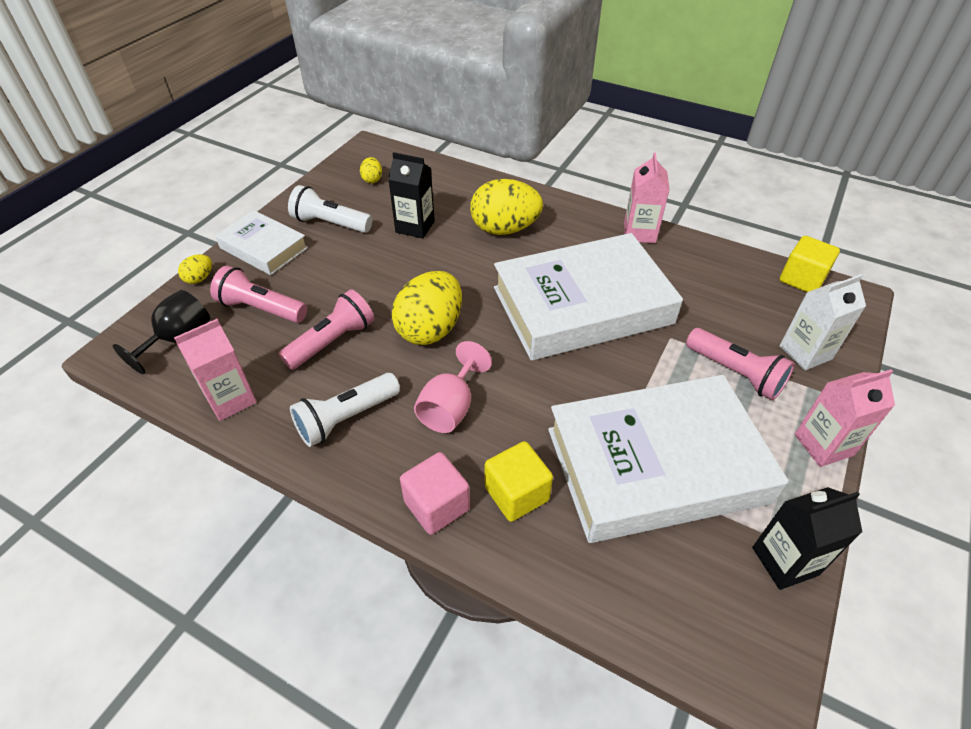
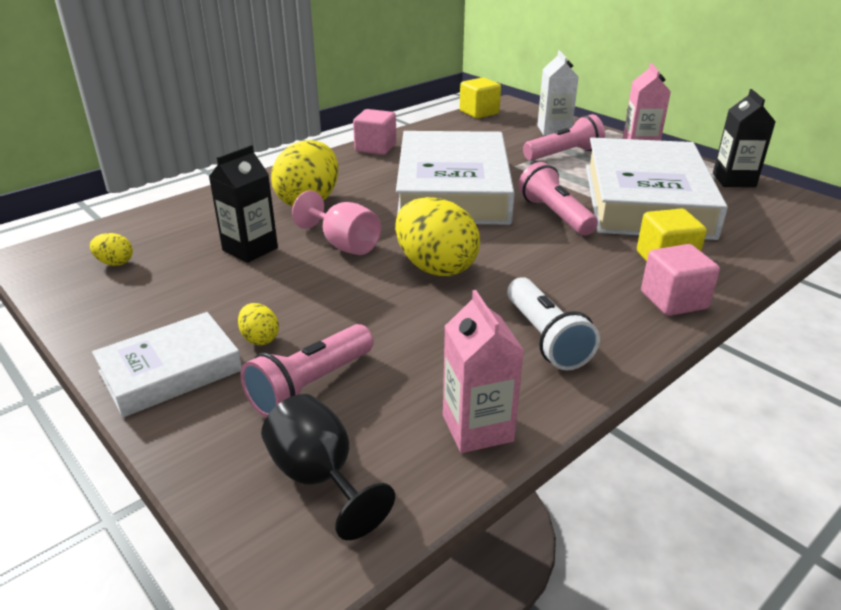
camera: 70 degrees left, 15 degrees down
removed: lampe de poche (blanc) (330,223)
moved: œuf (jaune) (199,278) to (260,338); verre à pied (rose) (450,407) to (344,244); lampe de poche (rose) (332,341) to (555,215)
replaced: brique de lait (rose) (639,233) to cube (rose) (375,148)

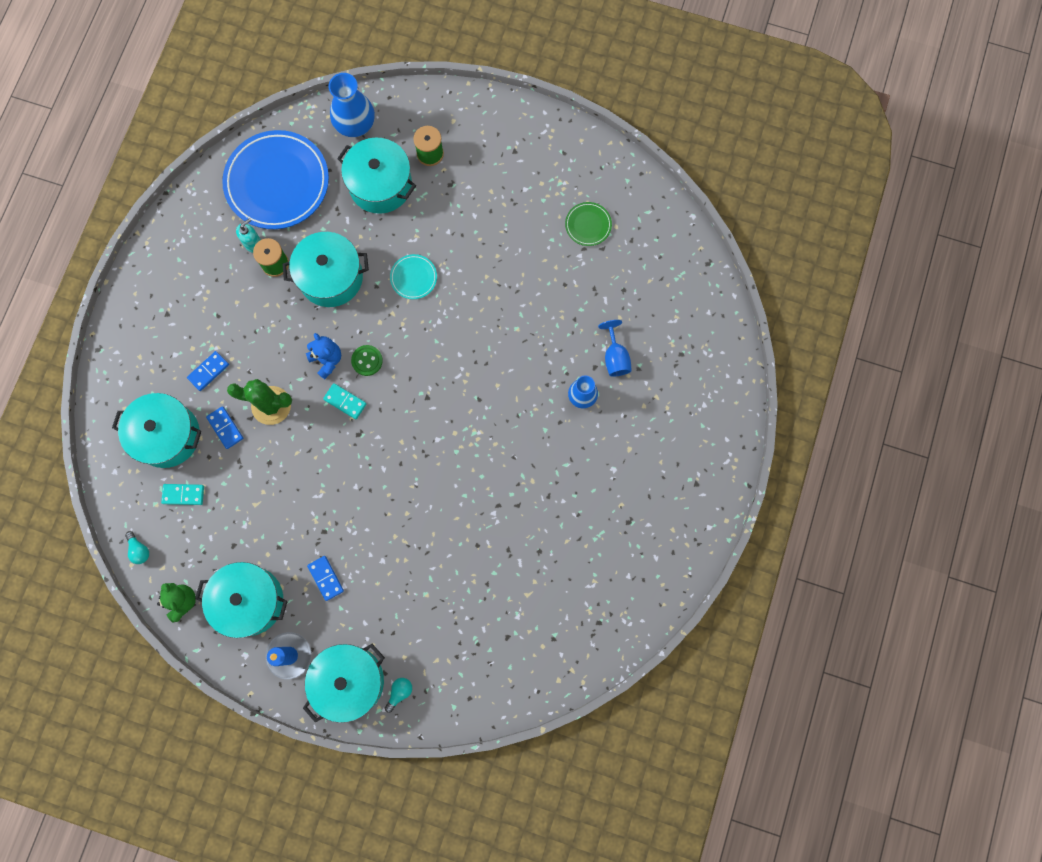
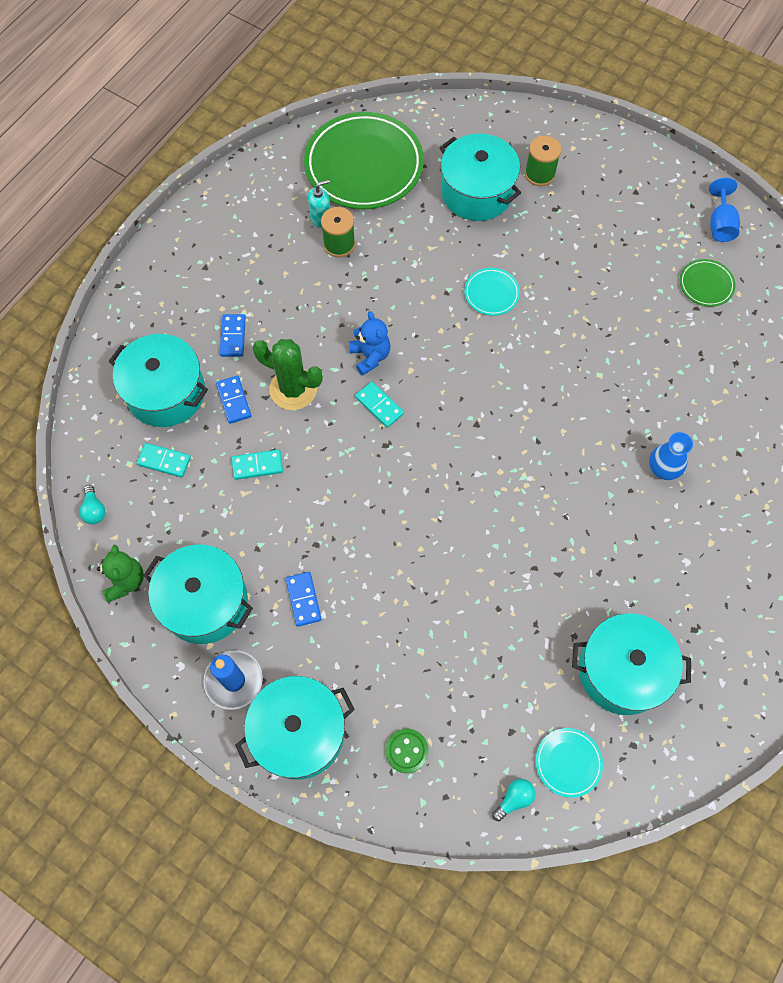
camera: 15 degrees right, 10 degrees down
removed: vase (bleu) (355,124)
added: domino (turquoise) (257,465); assiette (turquoise) (568,762)
moved: bouton (vert) (367,361) to (406,751); ampoule (turquoise) (399,692) to (514,799); marmite (turquoise) (331,277) to (622,670); verre à pied (bleu) (615,357) to (720,224)
recoloured: assiette (bleu) (277,183) to assiette (vert) (364,166)
turned: domino (bleu) (208,371) = (233,336) 60 degrees counterclockwise

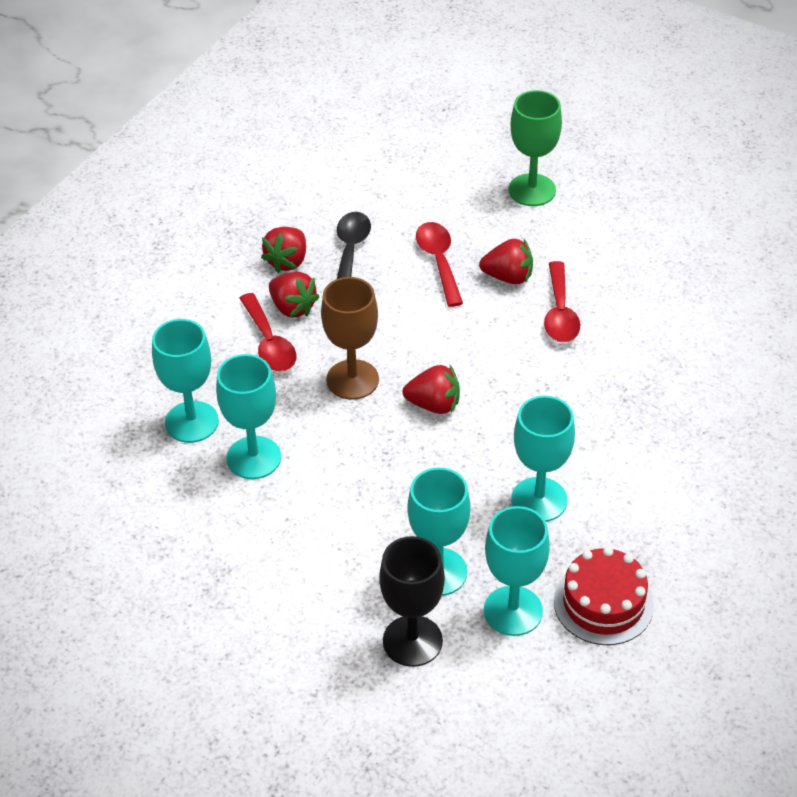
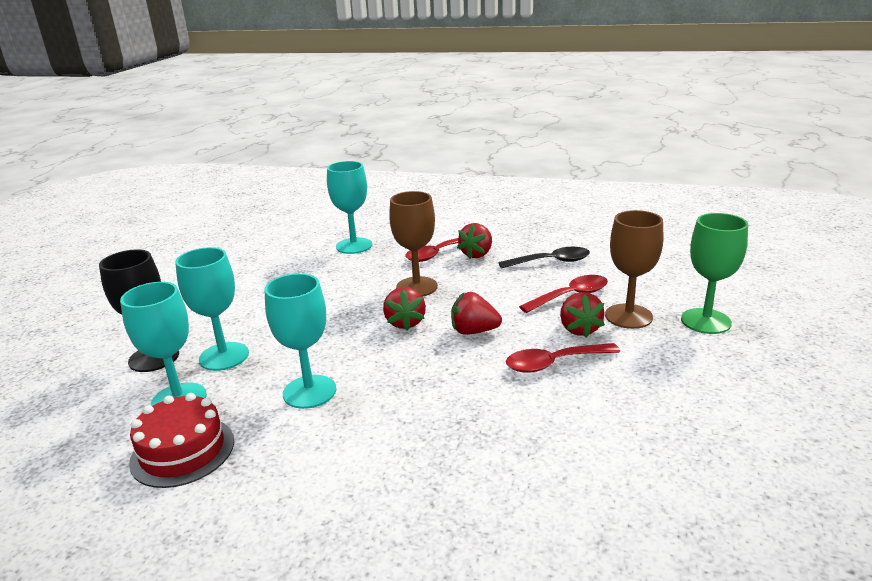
camera: 75 degrees right, 20 degrees down
removed: verre à pied (turquoise) (253,458)
added: verre à pied (marron) (628,316)
moved: fraise (rouge) (287,261) to (474,331)

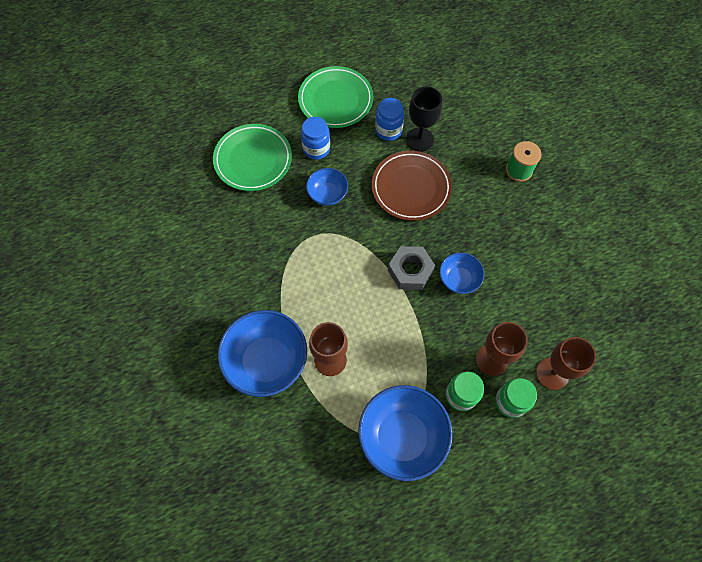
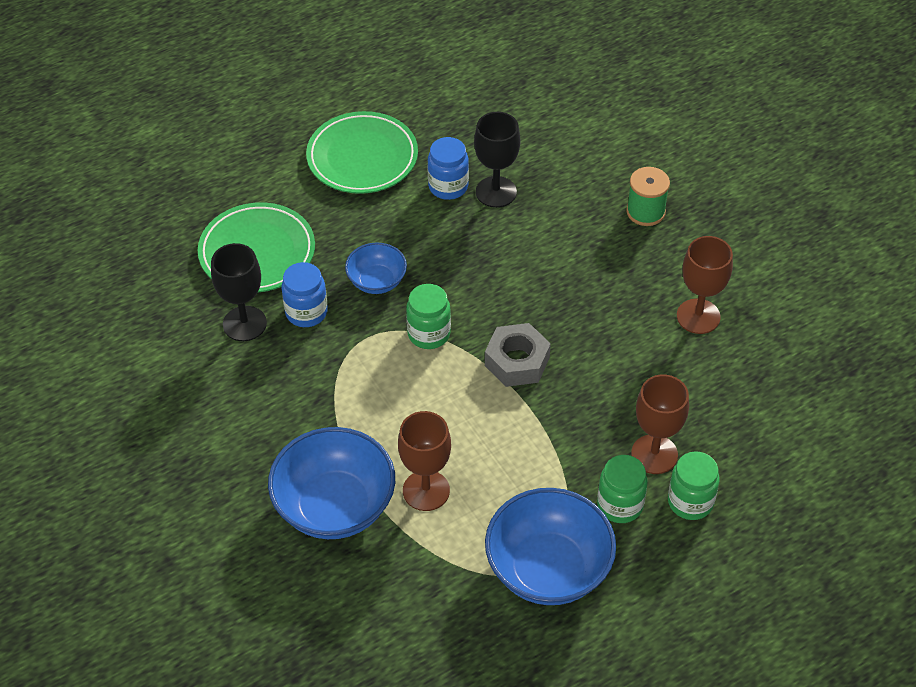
camera: 10 degrees left, 15 degrees down
removed: assiette (marron) (411,188); bol (bleu) (459,279)
added: verre à pied (noir) (244,324); bocal (vert) (429,334)
moved: bocal (bleu) (316,149) to (306,312); verre à pied (marron) (552,373) to (698,316)

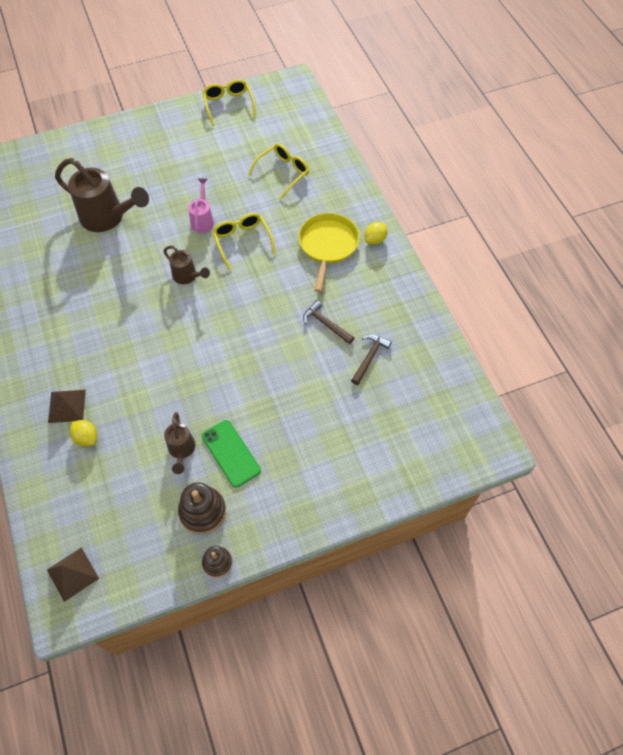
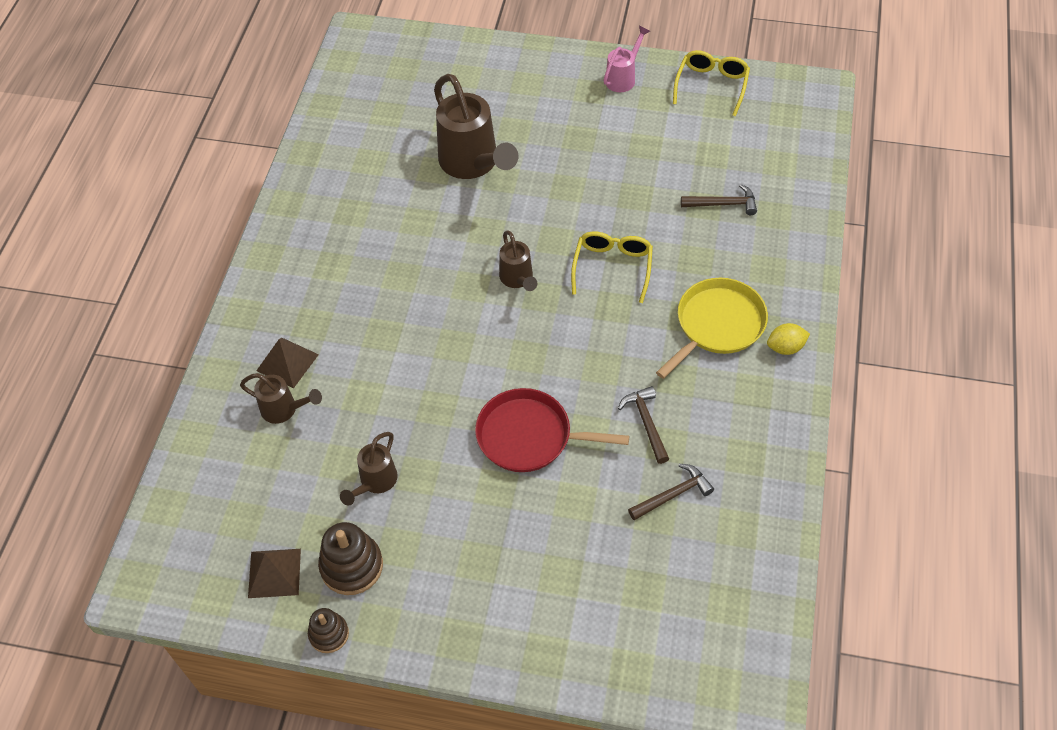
camera: 35 degrees right, 5 degrees down
removed: téléphone (vert) (231,453)
added: poêle (rouge) (529,436)
moved: pyramide (marron) (73,574) to (274,573); arrosoir (rose) (203,220) to (623,77)
replaced: citron (jaune) (86,438) to arrosoir (marron) (284,410); lunettes (jaune) (283,173) to marteau (marron) (723,204)

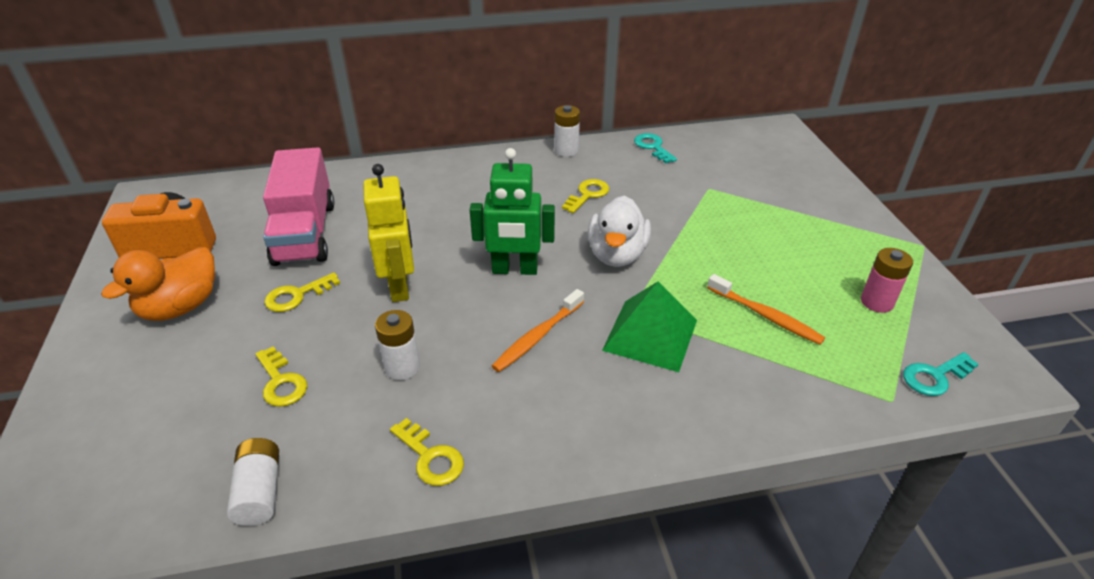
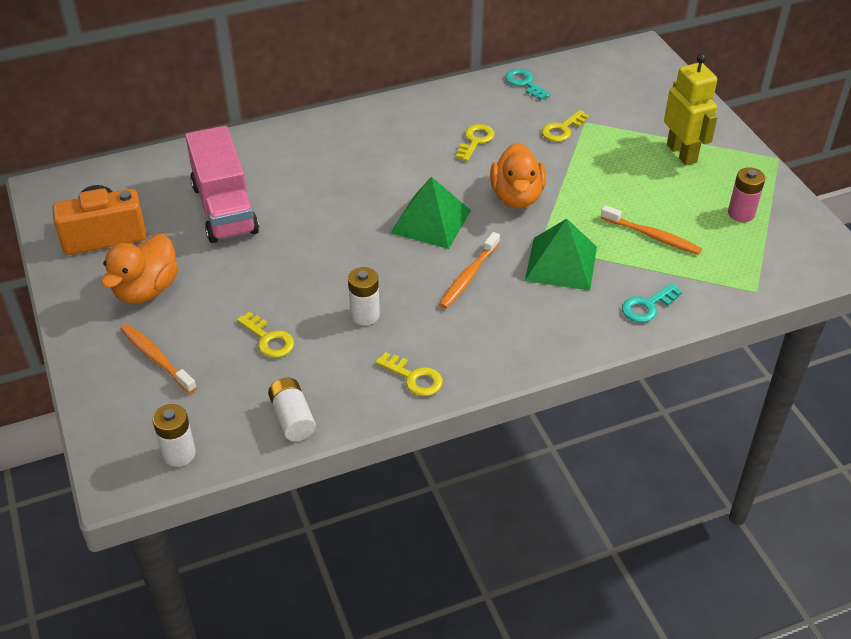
camera: 10 degrees left, 5 degrees up
added: brosse à dents (orange) (156,358)
moved: pile (blanc) (566,151) to (179,454); clé (jaune) (297,295) to (562,129); clé (turquoise) (935,376) to (647,306); robot (jaune) (400,286) to (682,153)
replaced: robot (vert) (514,270) to pyramide (vert) (431,221)
recoloured: canard (blanc) (617,255) to canard (orange) (517,196)

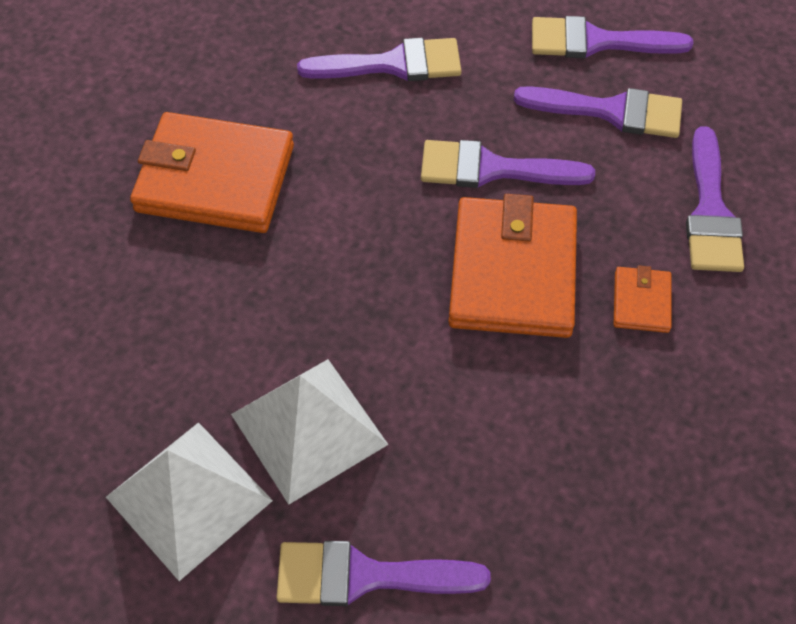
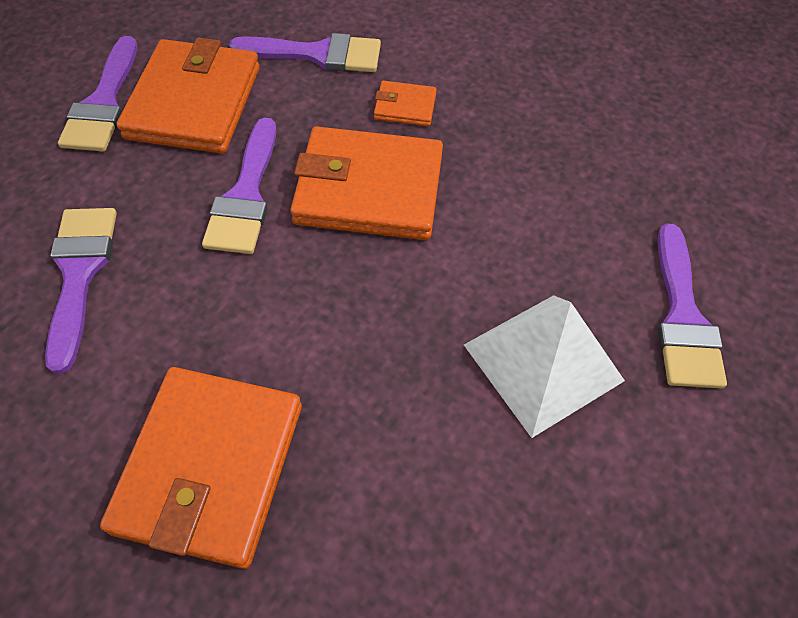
camera: 90 degrees left, 0 degrees up
removed: pyramide (blanc) (189,499)
replaced: pinceau (violet) (611,111) to portefeuille (orange) (194,102)

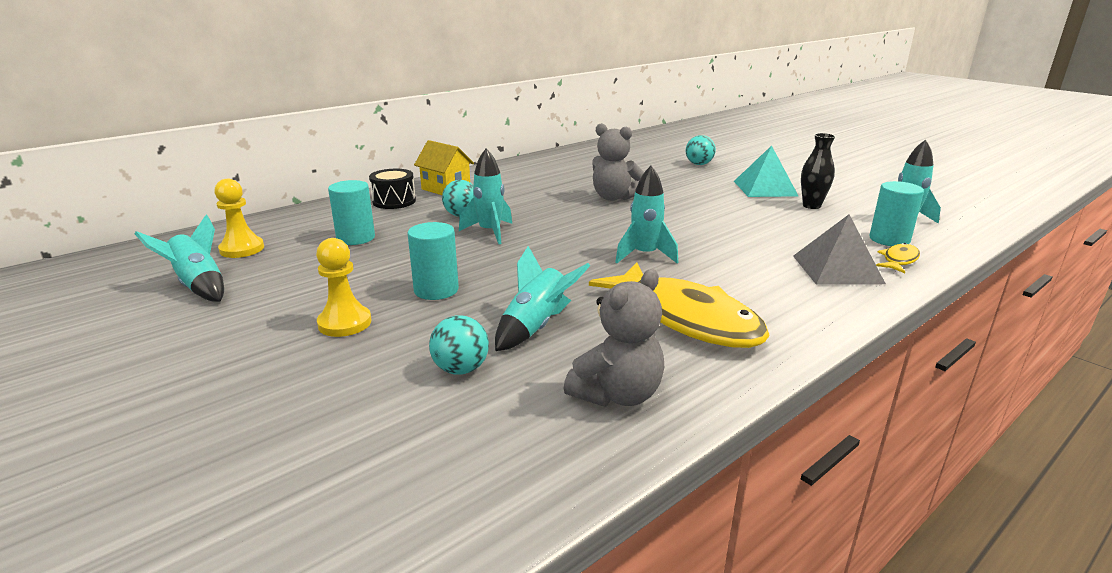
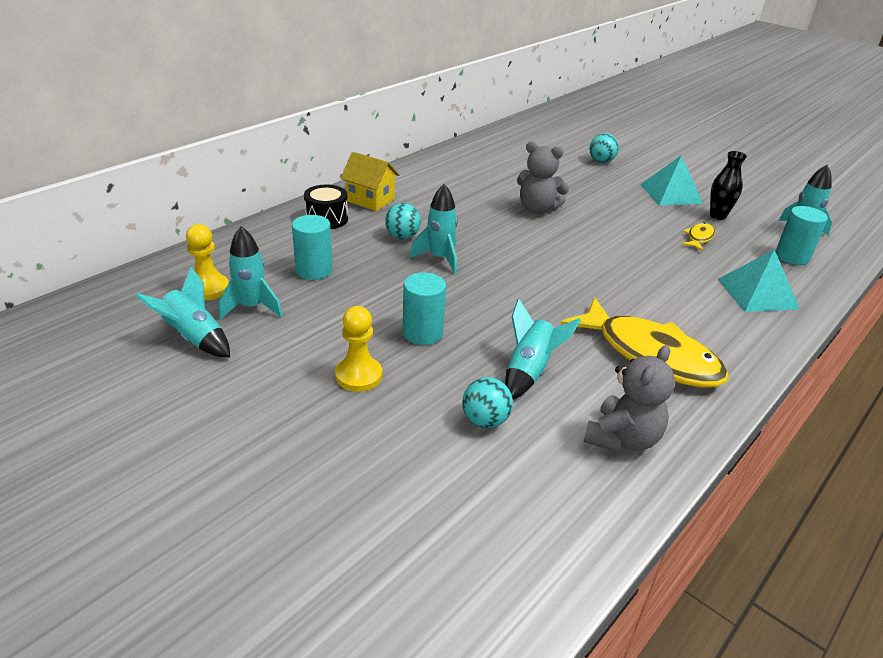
camera: 10 degrees left, 10 degrees up
moved: fusée (turquoise) (645,255) to (252,307); poisson (jaune) (899,260) to (699,238)
recoloured: pyramide (gris) (837,269) to pyramide (turquoise) (757,293)

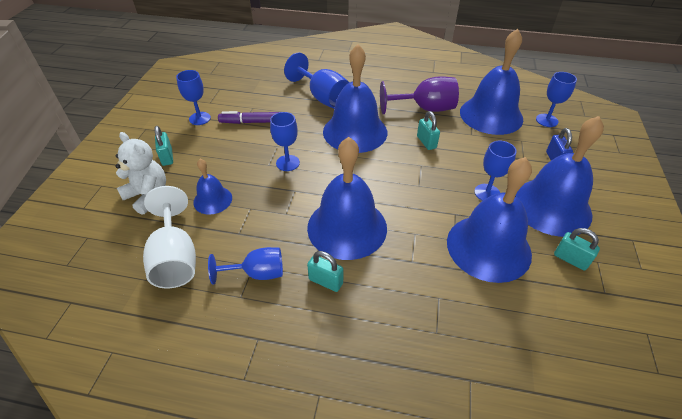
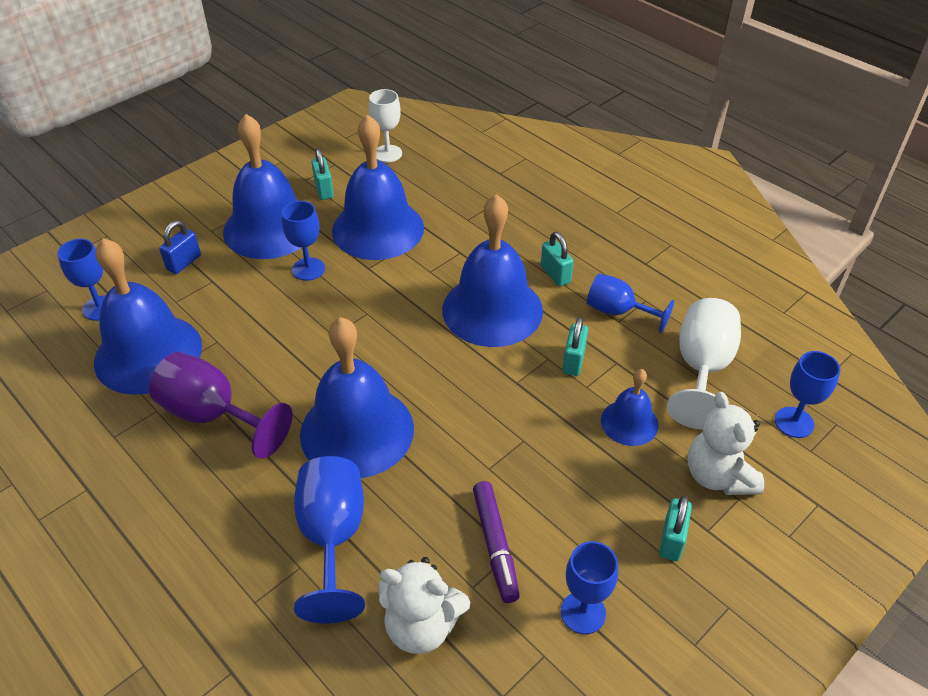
camera: 145 degrees left, 0 degrees up
added: verre à pied (blanc) (388,153); ours en peluche (blanc) (421,626)
moved: cadenas (turquoise) (426,142) to (573,361); verre à pied (bleu) (287,163) to (794,422)
turned: feutre (violet) (252,122) = (495,545) 45 degrees clockwise

